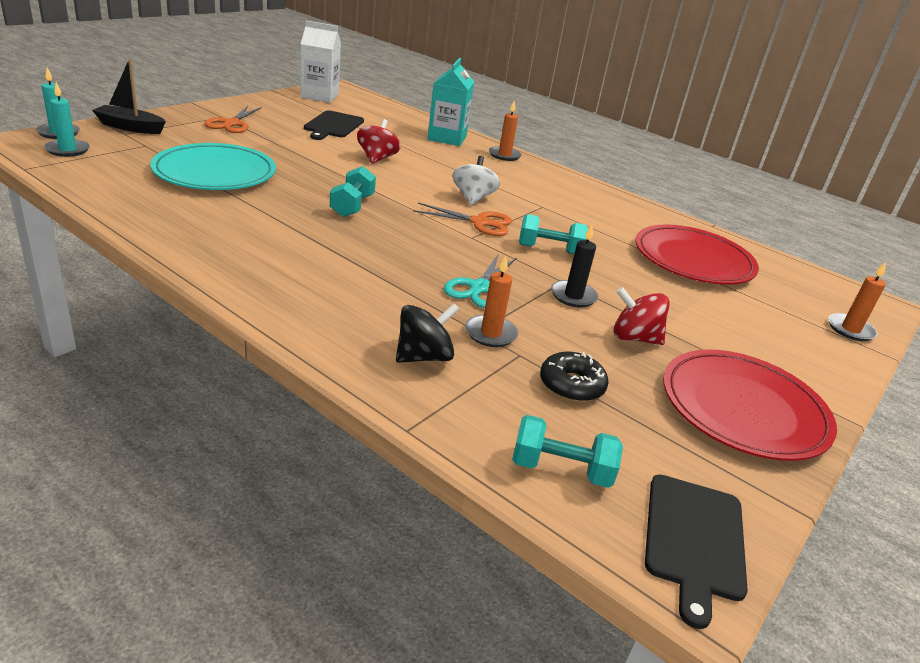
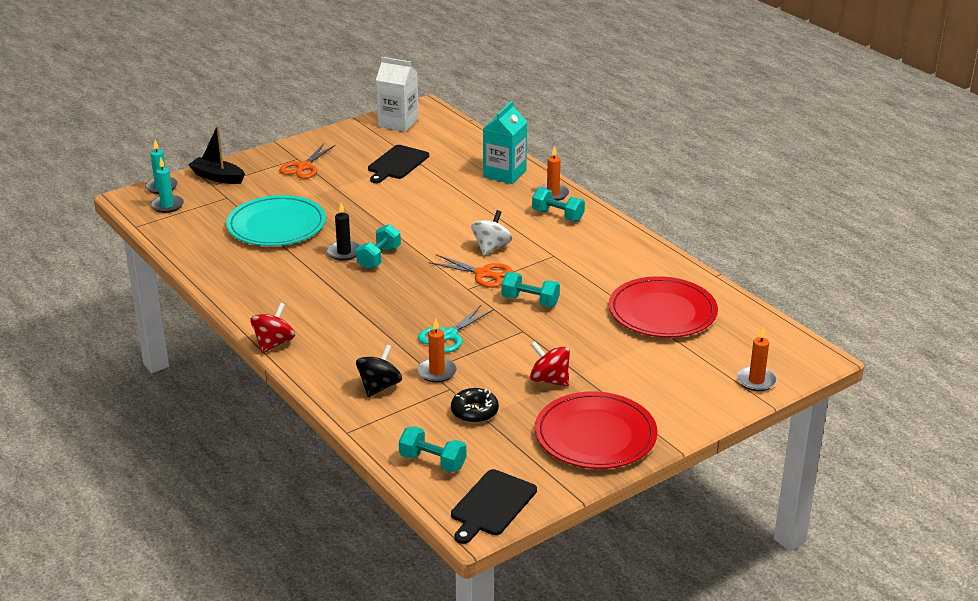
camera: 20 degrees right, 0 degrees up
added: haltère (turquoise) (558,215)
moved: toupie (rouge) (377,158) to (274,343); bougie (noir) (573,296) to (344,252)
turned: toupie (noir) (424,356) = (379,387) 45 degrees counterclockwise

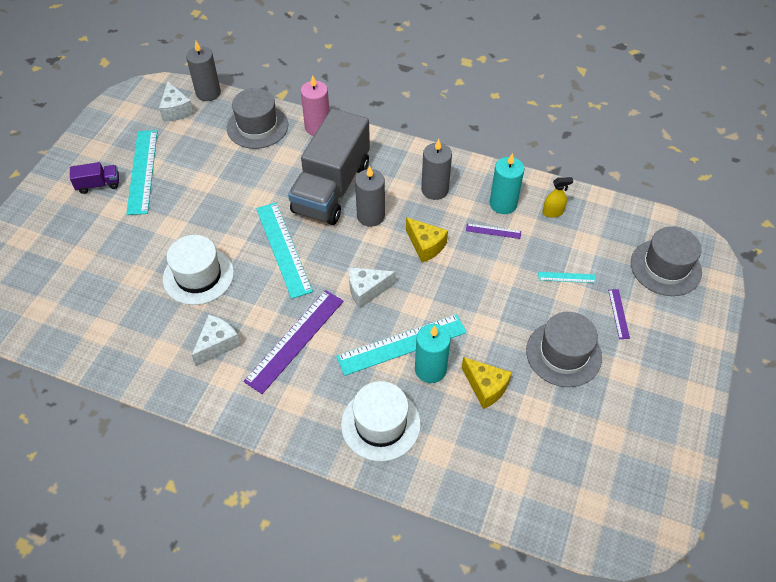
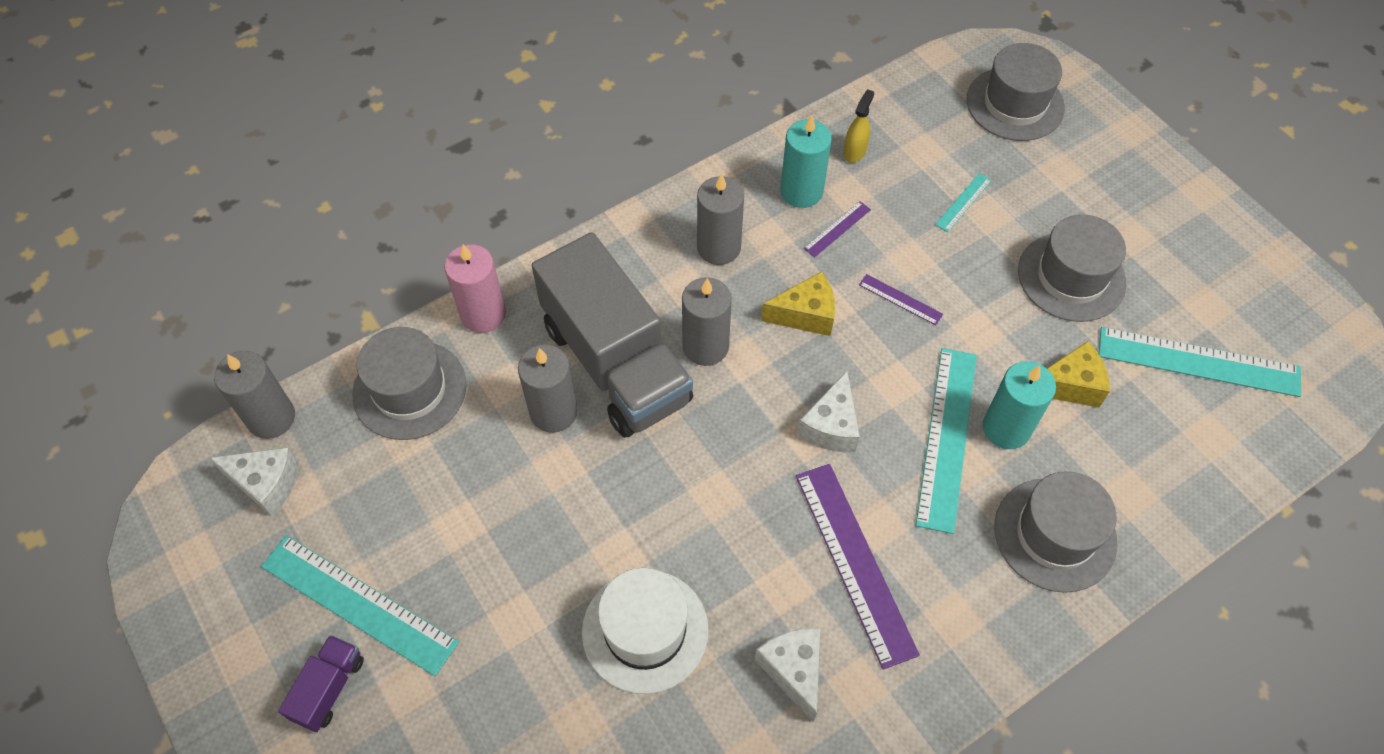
camera: 55 degrees left, 5 degrees up
added: bougie (gris) (553,412)
moved: règle (violet) (618,313) to (900,299); règle (turquoise) (283,249) to (1198,362)
recoloured: chapeau (blanc) (380,424) to chapeau (gris) (1055,534)

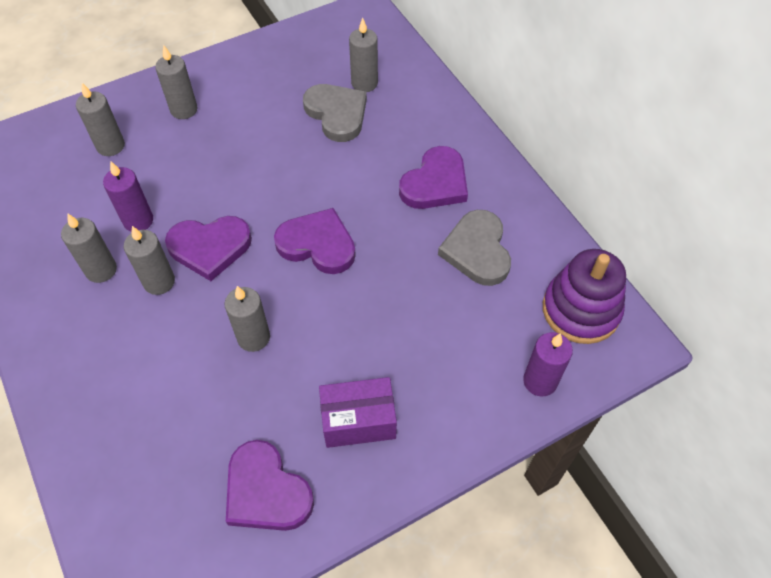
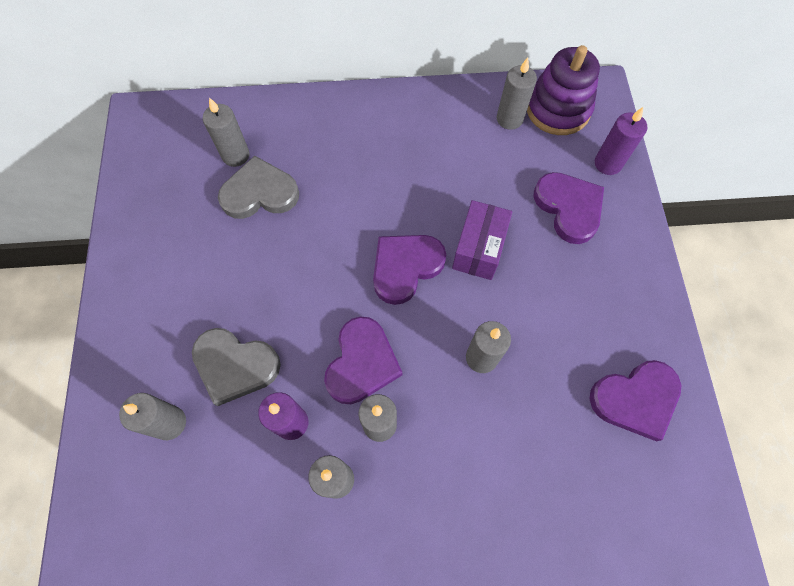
camera: 65 degrees left, 10 degrees up
moved: cœur (gris) (477,250) to (235,366); boîte (violet) (358,421) to (479,249); bougie (gris) (184,110) to (509,119); cœur (violet) (435,183) to (569,208)

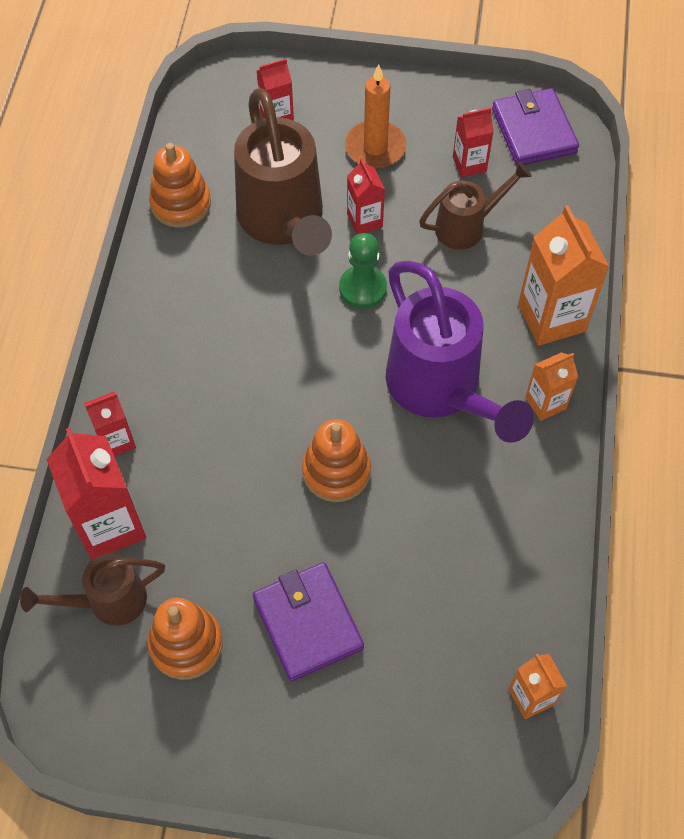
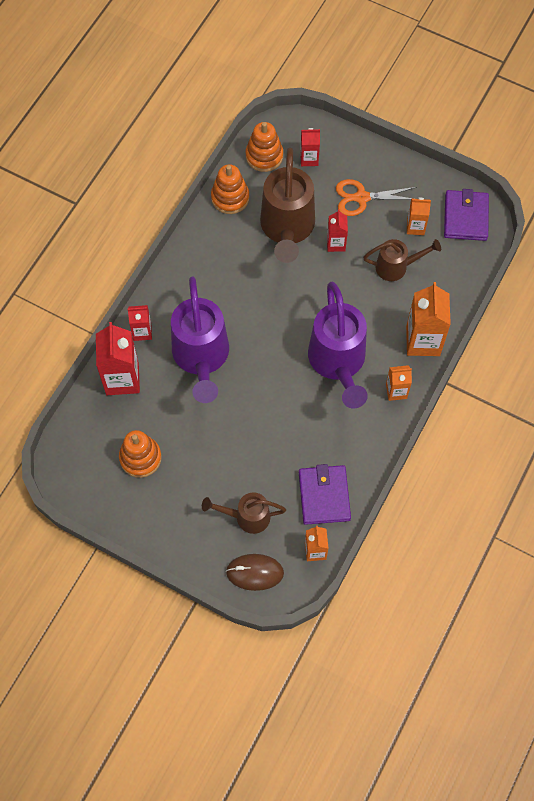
camera: 20 degrees right, 5 degrees up
removed: pion (vert) (362,288)
added: arrosoir (violet) (201,358); souris (marron) (254,572)
moved: arrosoir (marron) (108,601) to (247,517); jouet à empiler (orange) (336,471) to (264,156); portefeuille (violet) (308,623) to (324,496)
replaced: bougie (orange) (375,147) to ciseaux (orange) (361,198)
recoloured: brique de lait (rouge) (469,164) to brique de lait (orange) (415,227)

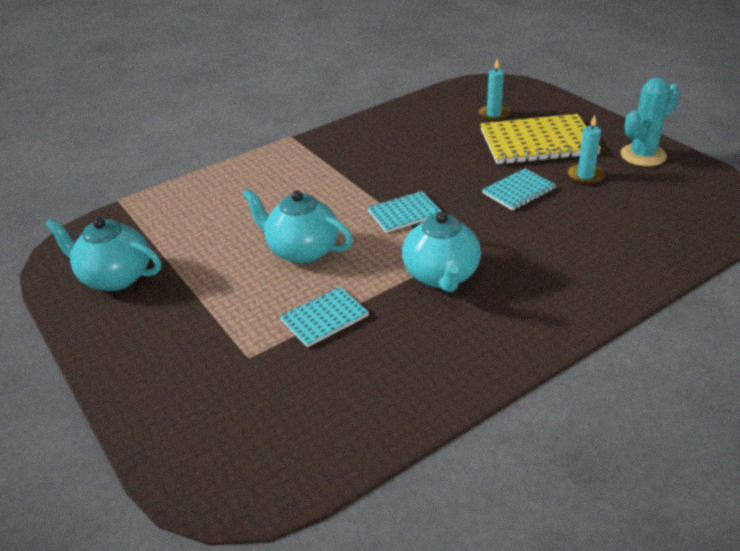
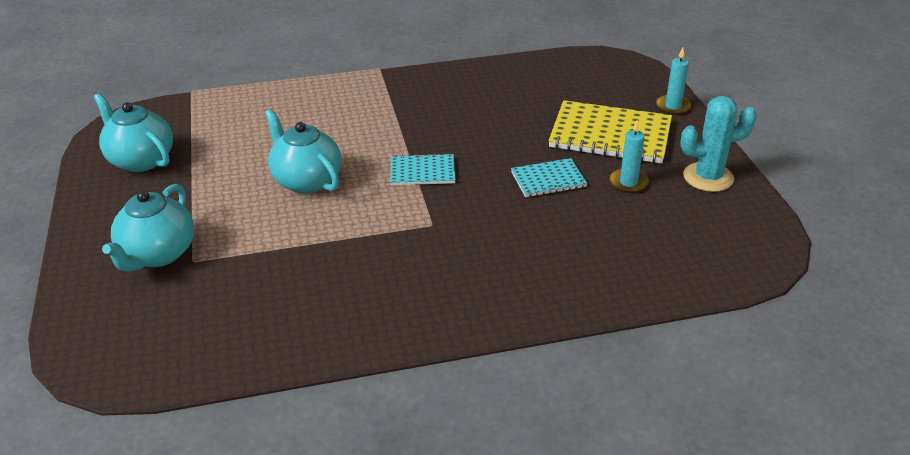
camera: 20 degrees right, 0 degrees up
removed: carnet (turquoise) (324,318)
moved: théière (turquoise) (441,276) to (157,254); bougie (turquoise) (494,114) to (673,106)

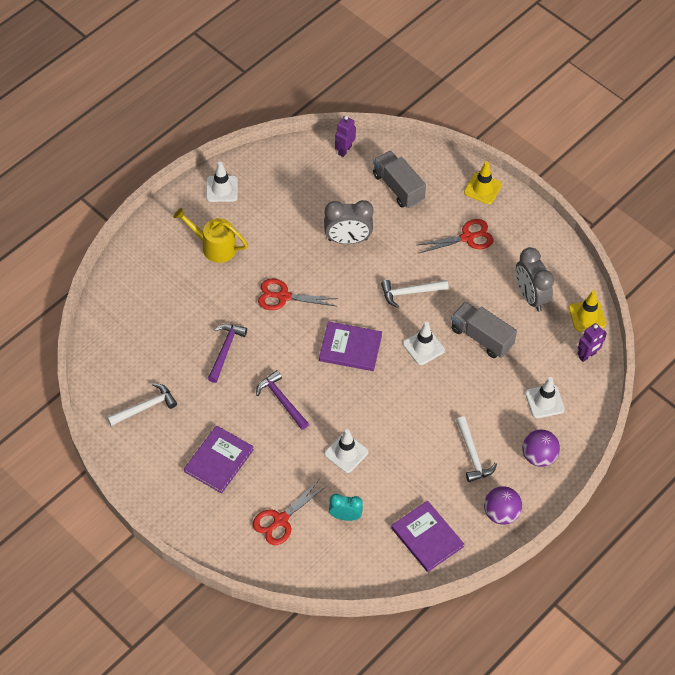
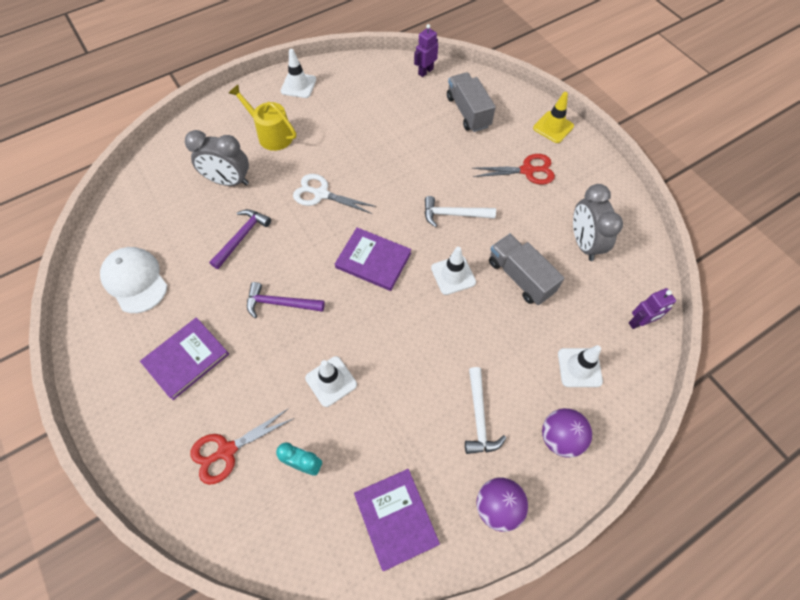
camera: 15 degrees right, 5 degrees up
removed: cône de chantier (jaune) (587,316)
moved: réveil (gris) (347,239) to (229,181)
replaced: marteau (blanc) (145,407) to casquette (blanc) (135,280)
recoloured: ciseaux (rouge) (283,296) to ciseaux (blanc) (321,194)
turned: marteau (violet) (282,400) = (280,303) 60 degrees counterclockwise

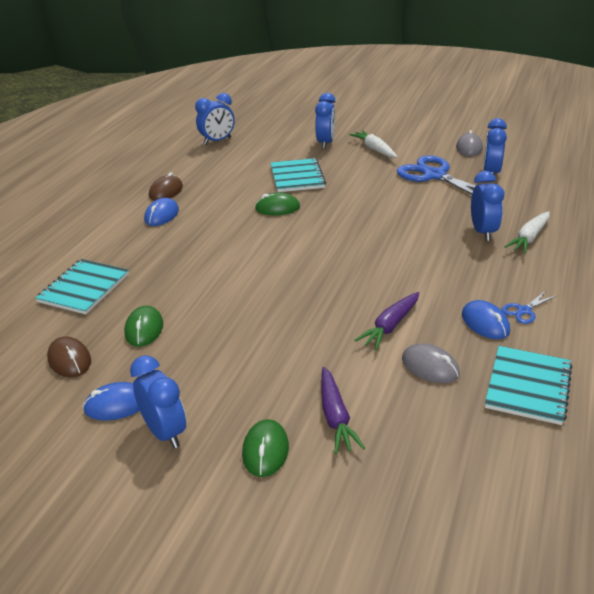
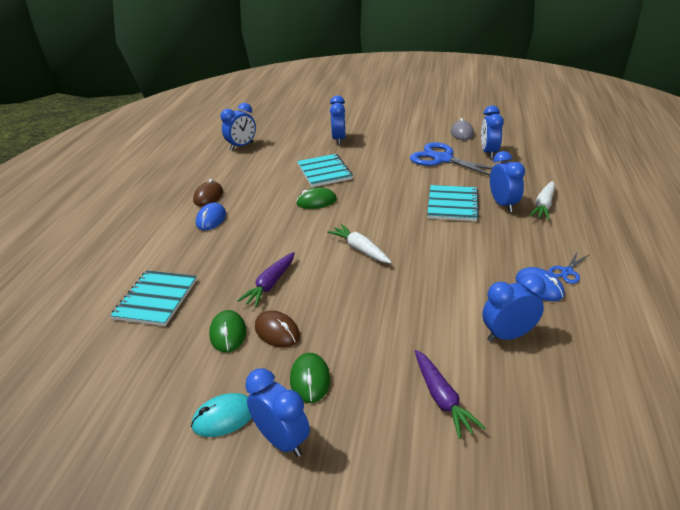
camera: 10 degrees left, 0 degrees up
moved: carotte (violet) (390,326) to (270,284); souris (marron) (69,360) to (277,332); souris (vert) (265,450) to (310,380); carotte (blanc) (374,149) to (360,249); carnet (turquoise) (528,386) to (452,204)
replaced: souris (gris) (430,367) to réveil (bleu) (508,335)
recoloured: souris (bleu) (117,404) to souris (turquoise) (224,417)

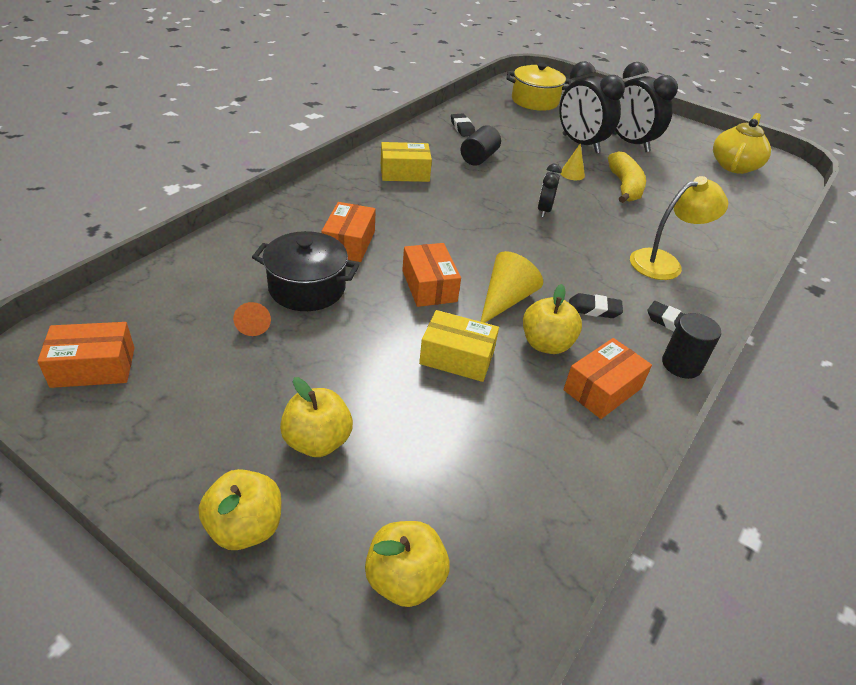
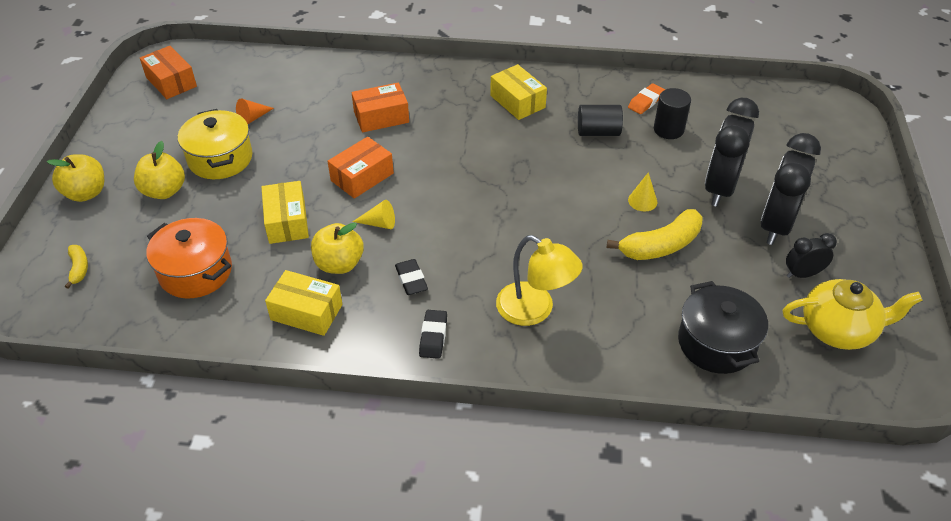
camera: 65 degrees right, 5 degrees up
added: marmite (orange) (196,272)
moved: marmite (jaune) (535,101) to (220,159); cylindre (noir) (681,365) to (668,129); marmite (noir) (307,288) to (716,343); réveil (noir) (544,210) to (802,274)
replaced: pomme (jaune) (405,579) to banane (jaune) (79,268)
recoloured: boîte (orange) (602,389) to boîte (jaune) (306,312); gomme (noir) (462,128) to gomme (orange) (646,101)
resized: cône (jaune) (505,300) = (379,223) x0.59

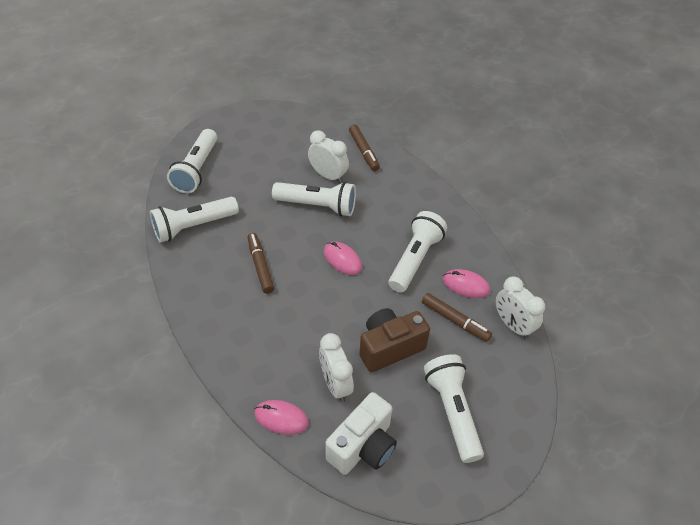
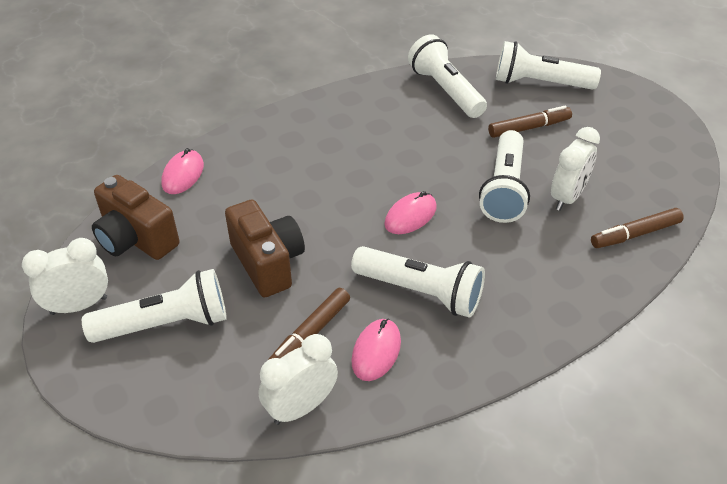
camera: 90 degrees right, 5 degrees down
moved: réveil (blanc) (335,384) to (79,305); feutre (marron) (260,266) to (529,128)
recoloured: appareil photo (blanc) (363,446) to appareil photo (marron) (136,239)

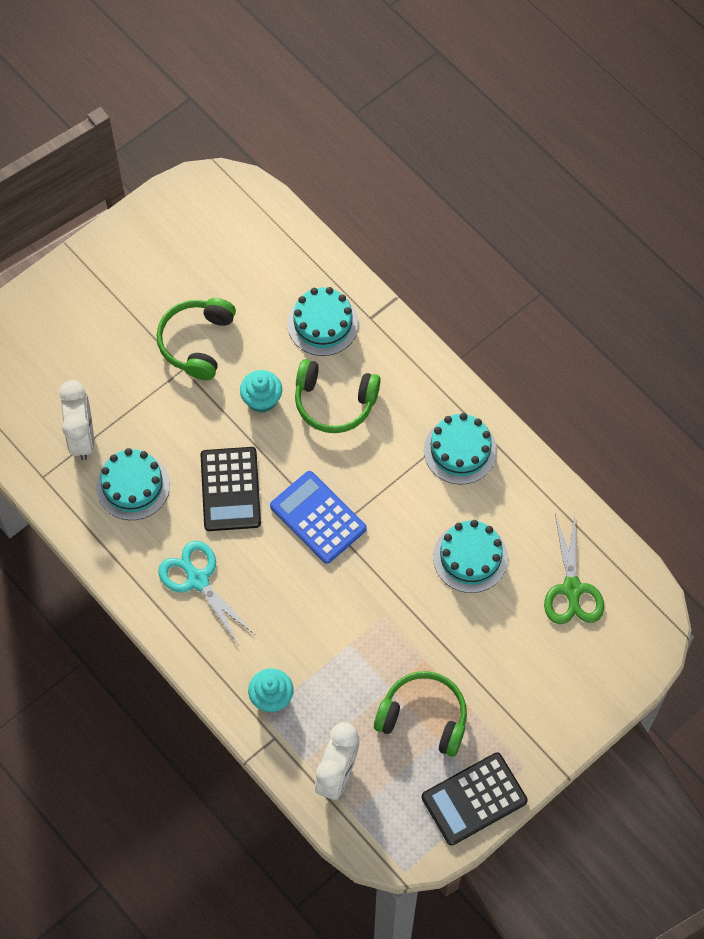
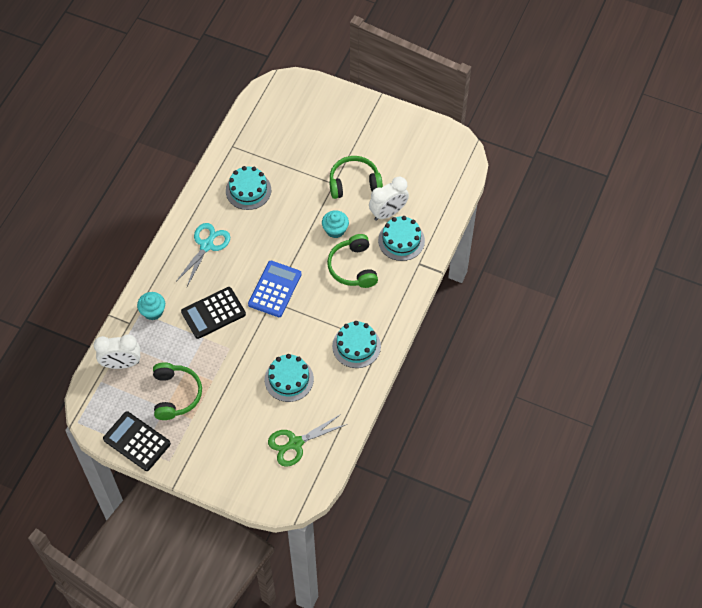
camera: 65 degrees right, 5 degrees down
moved: calculatrice (noir) (230,489) to (213,313); réveil (blanc) (82,437) to (388,213)

